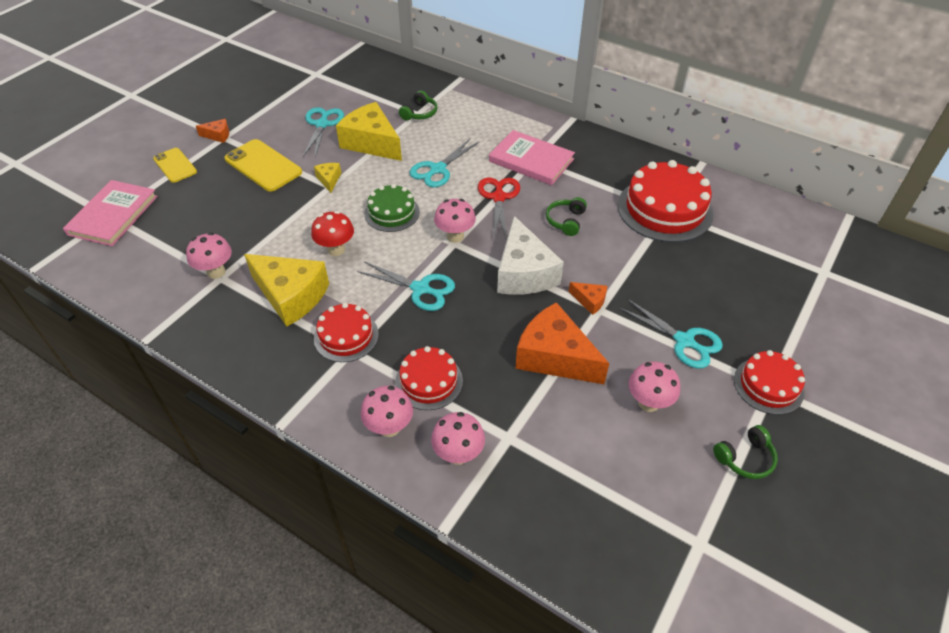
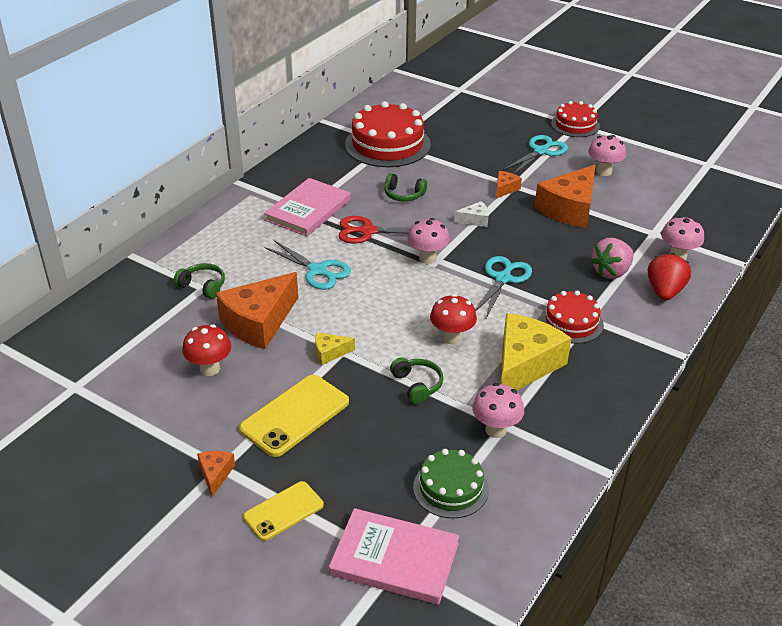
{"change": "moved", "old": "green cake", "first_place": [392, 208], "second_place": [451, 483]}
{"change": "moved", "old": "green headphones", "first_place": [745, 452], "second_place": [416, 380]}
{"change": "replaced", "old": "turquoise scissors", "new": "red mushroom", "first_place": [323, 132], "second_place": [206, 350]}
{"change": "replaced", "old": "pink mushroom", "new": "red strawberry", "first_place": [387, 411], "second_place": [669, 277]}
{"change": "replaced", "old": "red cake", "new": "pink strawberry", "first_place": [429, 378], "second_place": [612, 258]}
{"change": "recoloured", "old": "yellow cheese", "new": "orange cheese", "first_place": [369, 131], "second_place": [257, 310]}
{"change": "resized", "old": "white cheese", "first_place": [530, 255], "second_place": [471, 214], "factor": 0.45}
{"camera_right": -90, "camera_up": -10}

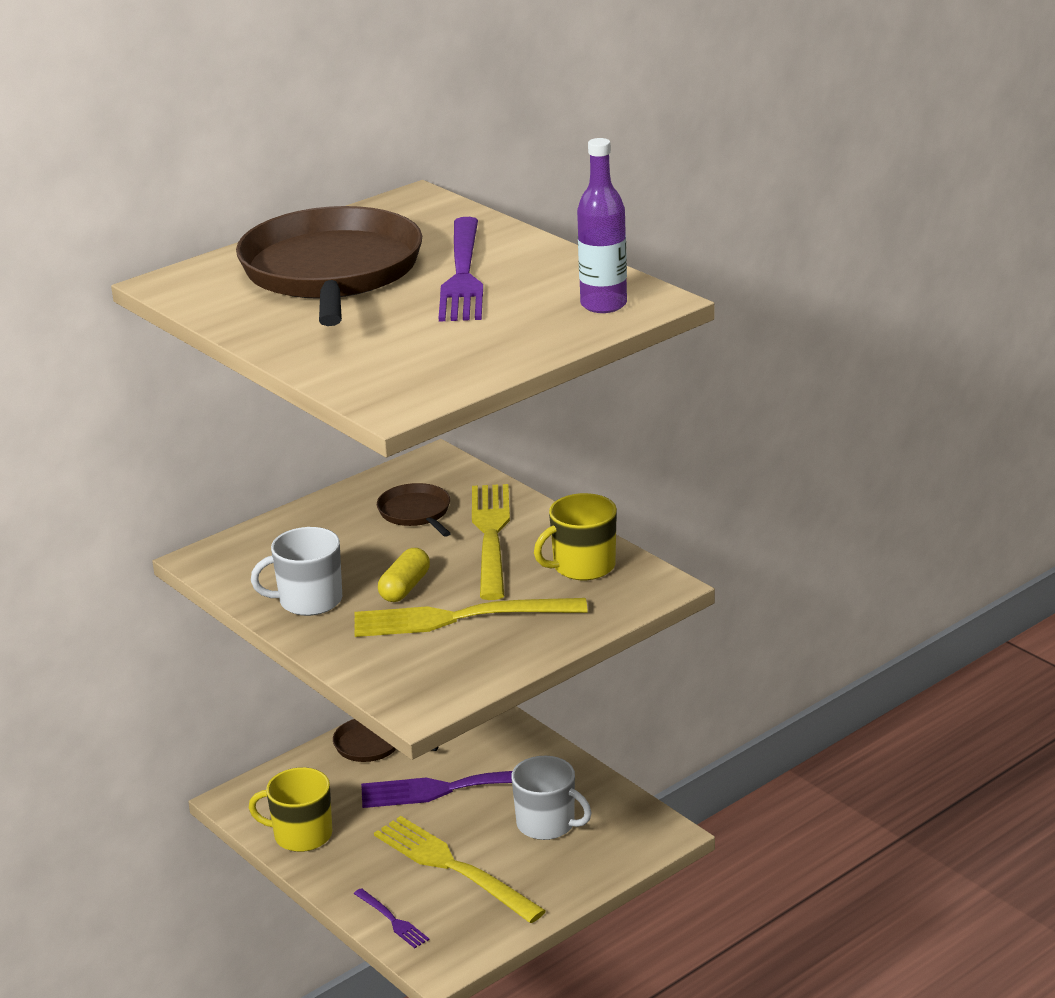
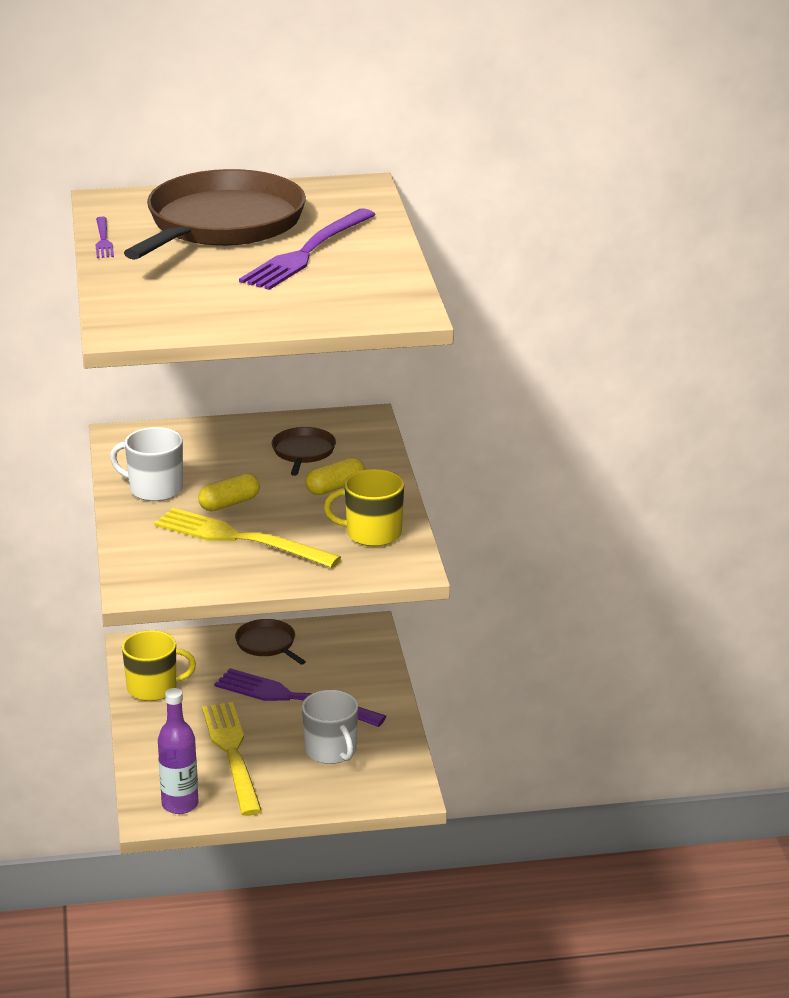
{"change": "moved", "old": "purple fork", "first_place": [391, 918], "second_place": [105, 237]}
{"change": "moved", "old": "purple bottle", "first_place": [602, 225], "second_place": [178, 751]}
{"change": "replaced", "old": "yellow fork", "new": "yellow capsule", "first_place": [491, 542], "second_place": [335, 476]}
{"change": "turned", "old": "yellow mug", "first_place": [290, 809], "second_place": [159, 666], "degrees": 135}
{"camera_right": 30, "camera_up": 0}

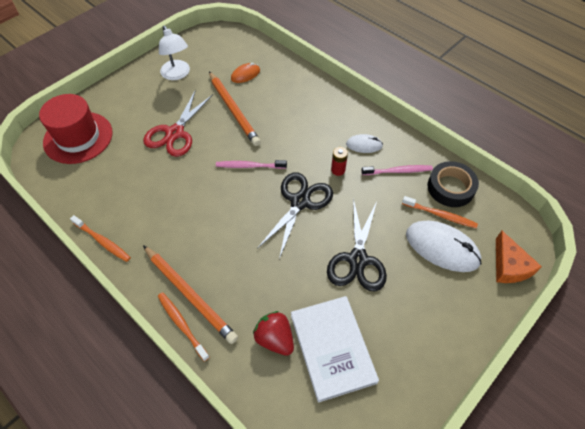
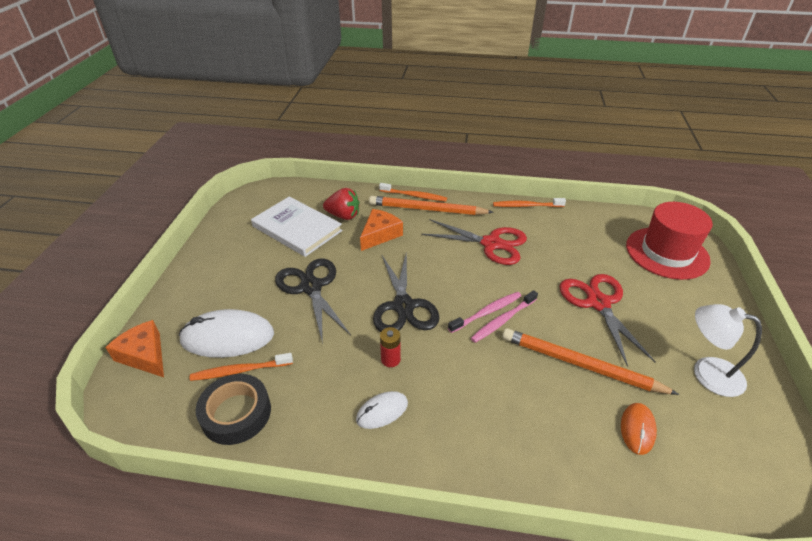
{"change": "added", "new": "orange cheese", "second_place": [381, 230]}
{"change": "added", "new": "red scissors", "second_place": [474, 242]}
{"change": "moved", "old": "pink toothbrush", "first_place": [397, 170], "second_place": [504, 316]}
{"camera_right": 145, "camera_up": -15}

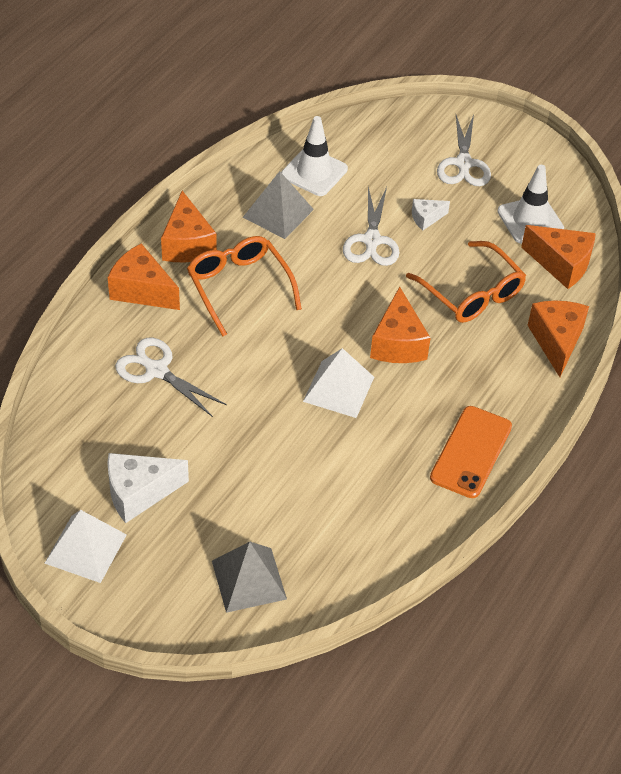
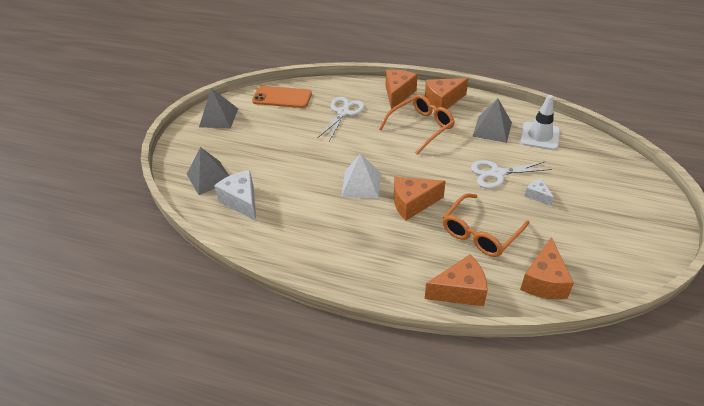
{"change": "removed", "old": "white scissors", "first_place": [464, 150]}
{"change": "removed", "old": "white traffic cone", "first_place": [530, 204]}
{"change": "moved", "old": "white cheese", "first_place": [148, 488], "second_place": [235, 195]}
{"change": "moved", "old": "orange phone", "first_place": [471, 452], "second_place": [282, 97]}
{"change": "recoloured", "old": "white pyramid", "new": "grey pyramid", "first_place": [86, 546], "second_place": [218, 108]}
{"camera_right": 80, "camera_up": -5}

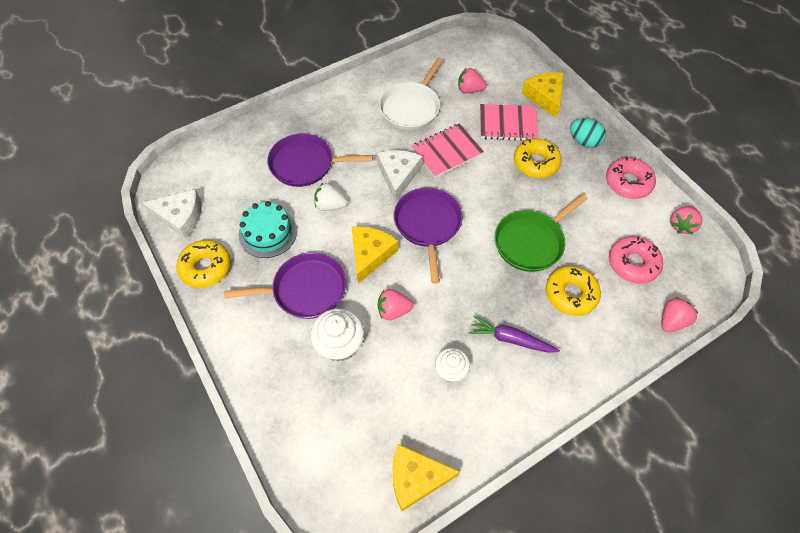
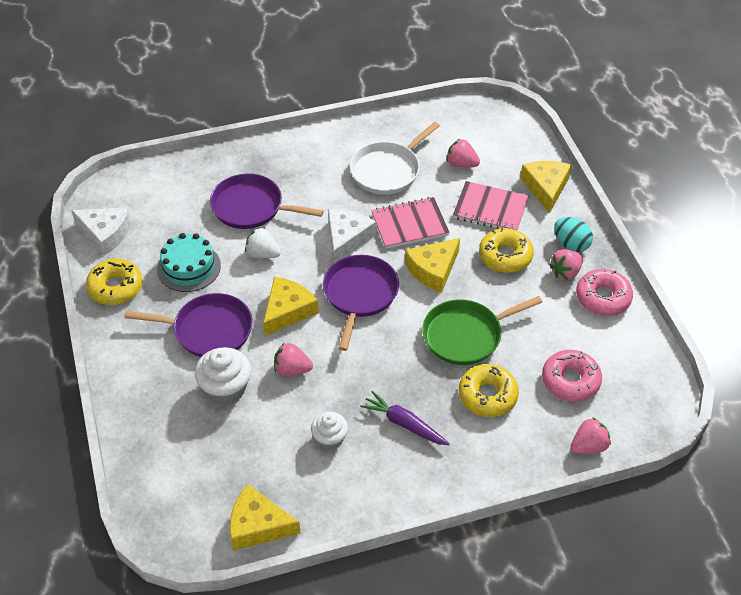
{"change": "added", "new": "yellow cheese", "second_place": [432, 265]}
{"change": "moved", "old": "pink strawberry", "first_place": [686, 220], "second_place": [566, 264]}
{"camera_right": 15, "camera_up": -10}

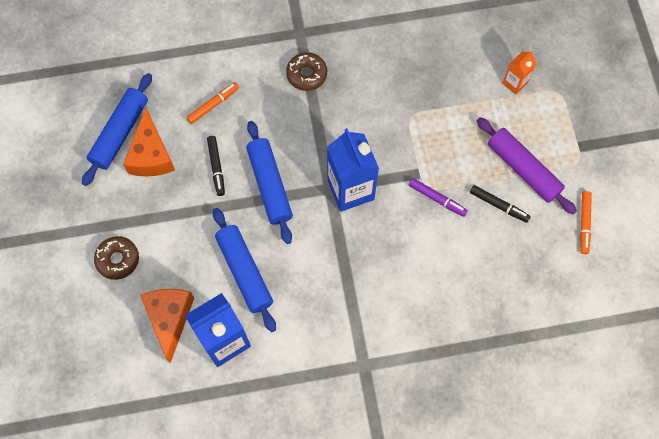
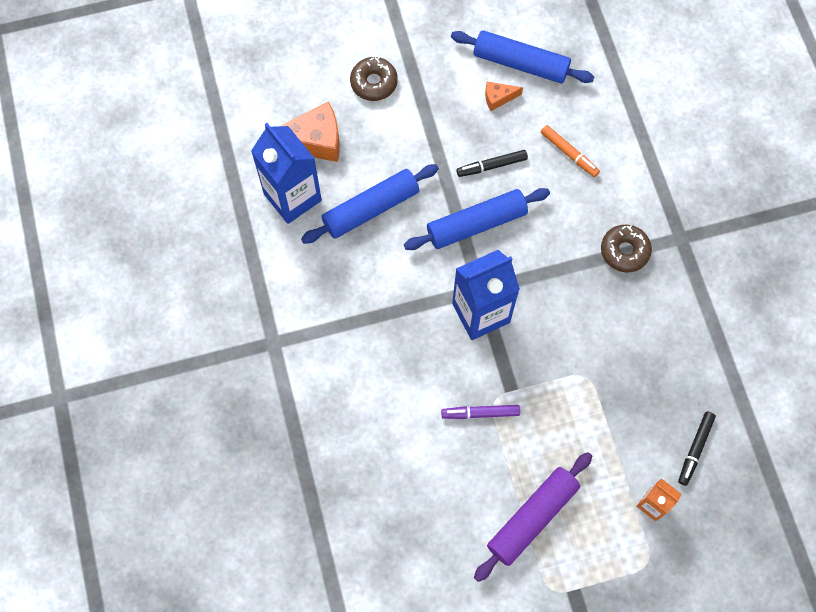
{"change": "removed", "old": "orange marker", "first_place": [586, 222]}
{"change": "moved", "old": "black marker", "first_place": [500, 204], "second_place": [697, 449]}
{"change": "turned", "old": "purple marker", "first_place": [438, 197], "second_place": [480, 412], "degrees": 60}
{"change": "resized", "old": "orange cheese", "first_place": [149, 142], "second_place": [504, 96], "factor": 0.5}
{"camera_right": 85, "camera_up": 0}

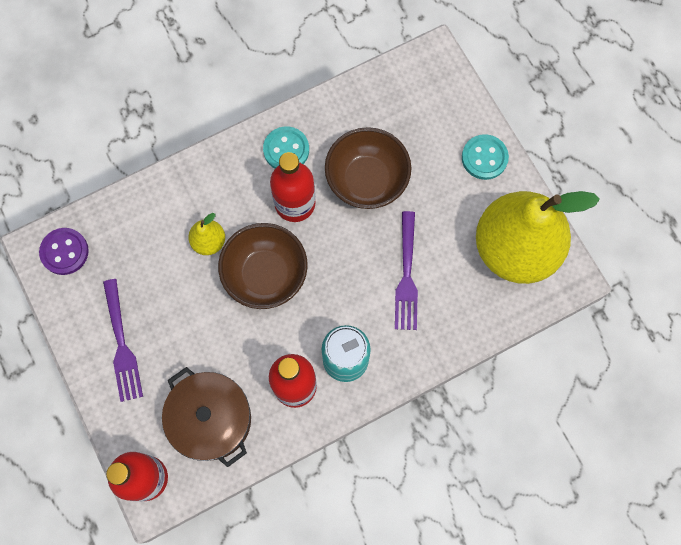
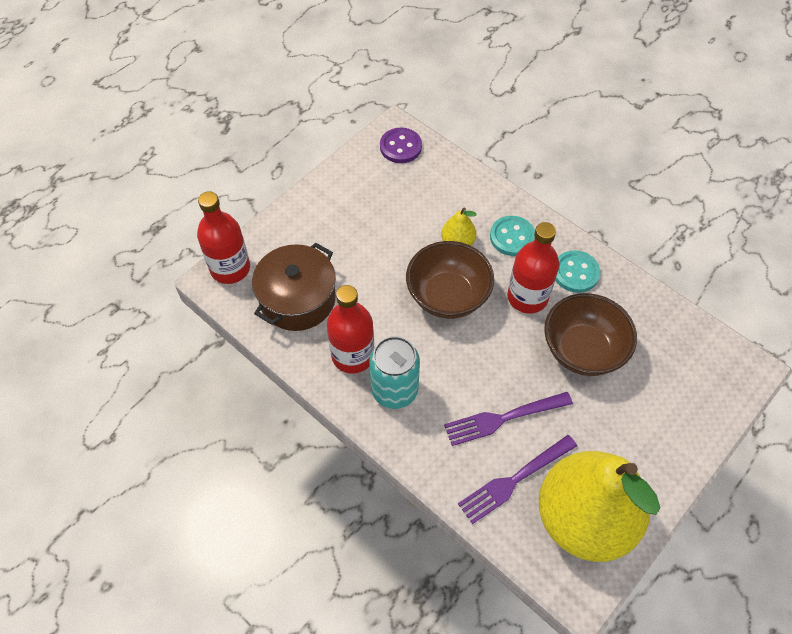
{"change": "moved", "old": "purple fork", "first_place": [123, 340], "second_place": [517, 479]}
{"change": "moved", "old": "turquoise button", "first_place": [485, 157], "second_place": [512, 236]}
{"camera_right": 70, "camera_up": -15}

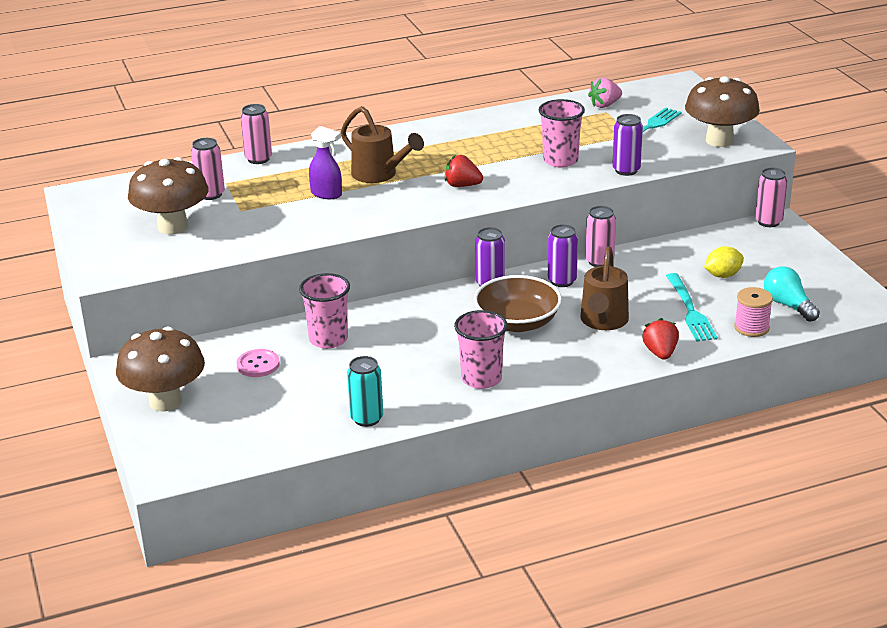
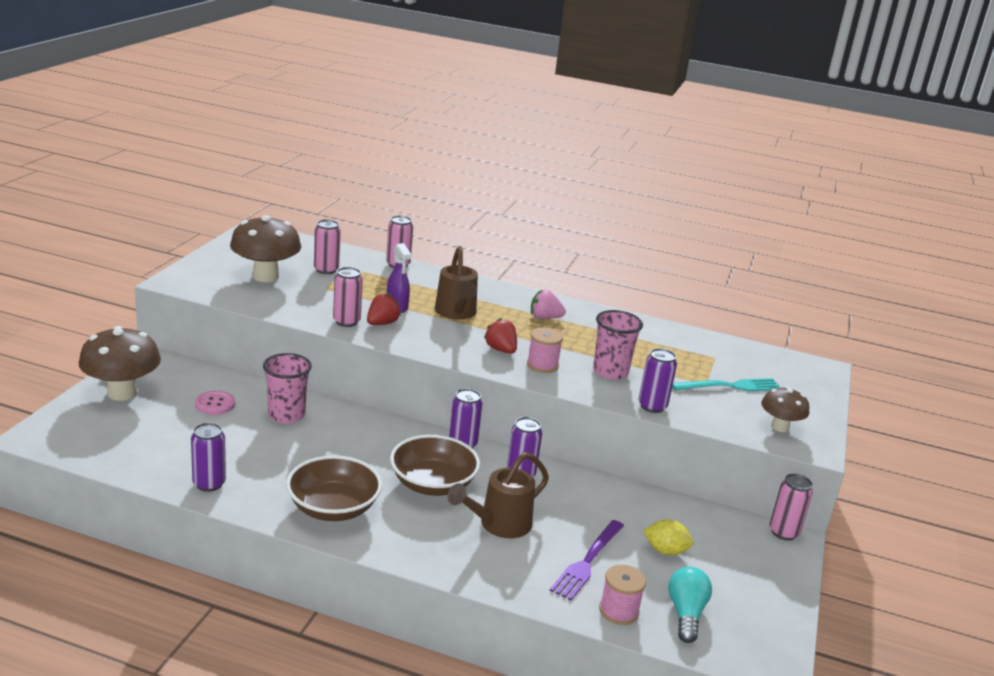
{"change": "added", "new": "pink spool", "second_place": [545, 350]}
{"change": "moved", "old": "pink can", "first_place": [600, 236], "second_place": [348, 297]}
{"change": "moved", "old": "pink strawberry", "first_place": [605, 92], "second_place": [548, 304]}
{"change": "moved", "old": "red strawberry", "first_place": [660, 339], "second_place": [384, 309]}
{"change": "replaced", "old": "pink cup", "new": "brown bowl", "first_place": [481, 349], "second_place": [334, 488]}
{"change": "recoloured", "old": "turquoise can", "new": "purple can", "first_place": [365, 391], "second_place": [208, 457]}
{"change": "recoloured", "old": "turquoise fork", "new": "purple fork", "first_place": [692, 307], "second_place": [587, 560]}
{"change": "resized", "old": "brown mushroom", "first_place": [722, 111], "second_place": [785, 409], "factor": 0.59}
{"camera_right": 35, "camera_up": -5}

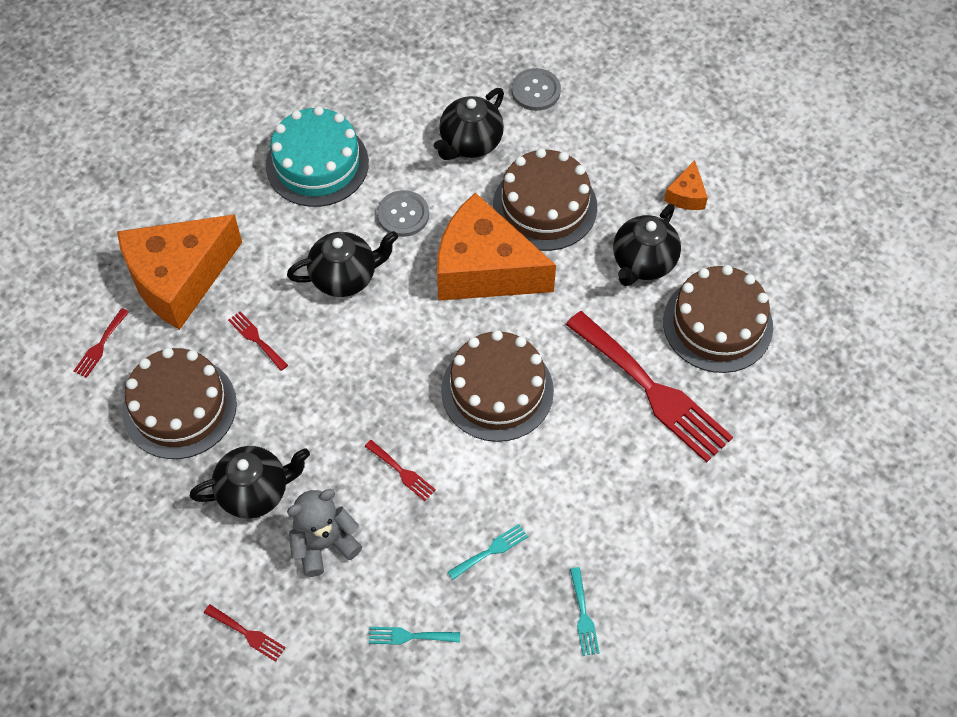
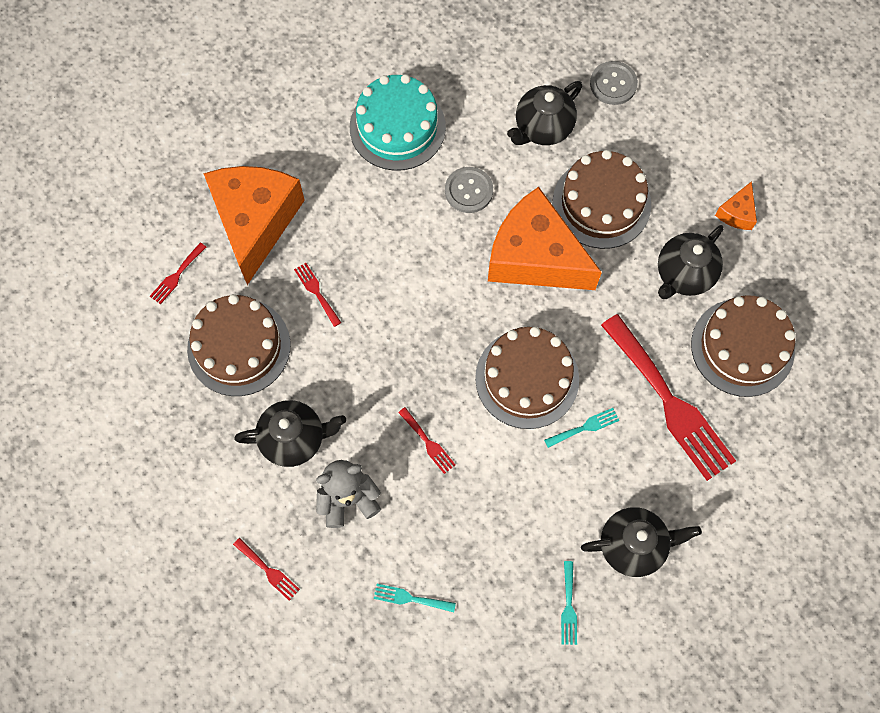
{"change": "moved", "old": "black teapot", "first_place": [342, 264], "second_place": [641, 542]}
{"change": "moved", "old": "turquoise fork", "first_place": [488, 552], "second_place": [581, 428]}
{"change": "turned", "old": "orange cheese", "first_place": [179, 272], "second_place": [254, 225], "degrees": 120}
{"camera_right": 10, "camera_up": 10}

